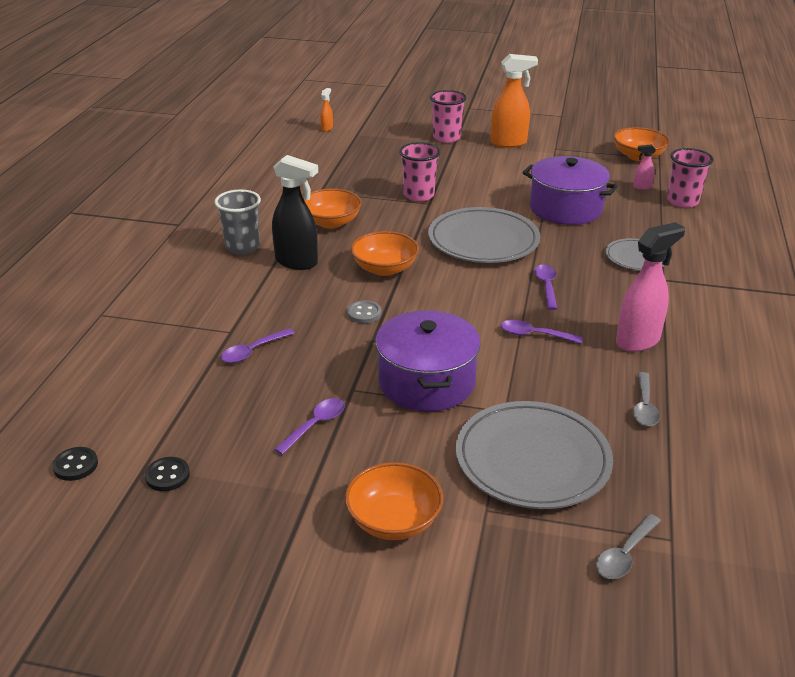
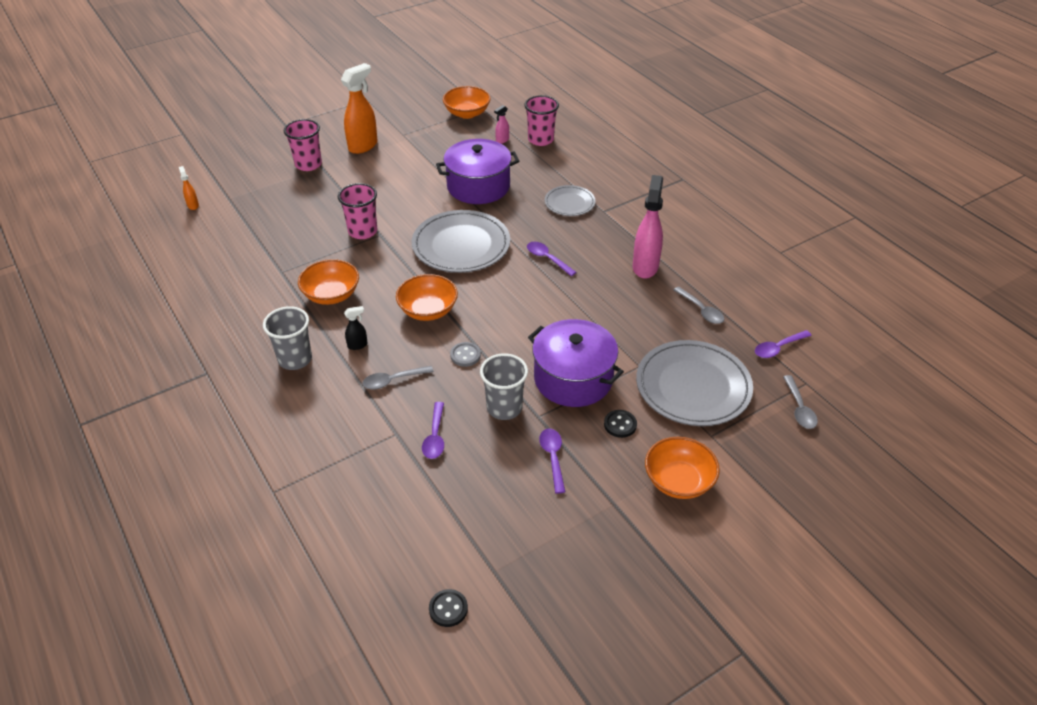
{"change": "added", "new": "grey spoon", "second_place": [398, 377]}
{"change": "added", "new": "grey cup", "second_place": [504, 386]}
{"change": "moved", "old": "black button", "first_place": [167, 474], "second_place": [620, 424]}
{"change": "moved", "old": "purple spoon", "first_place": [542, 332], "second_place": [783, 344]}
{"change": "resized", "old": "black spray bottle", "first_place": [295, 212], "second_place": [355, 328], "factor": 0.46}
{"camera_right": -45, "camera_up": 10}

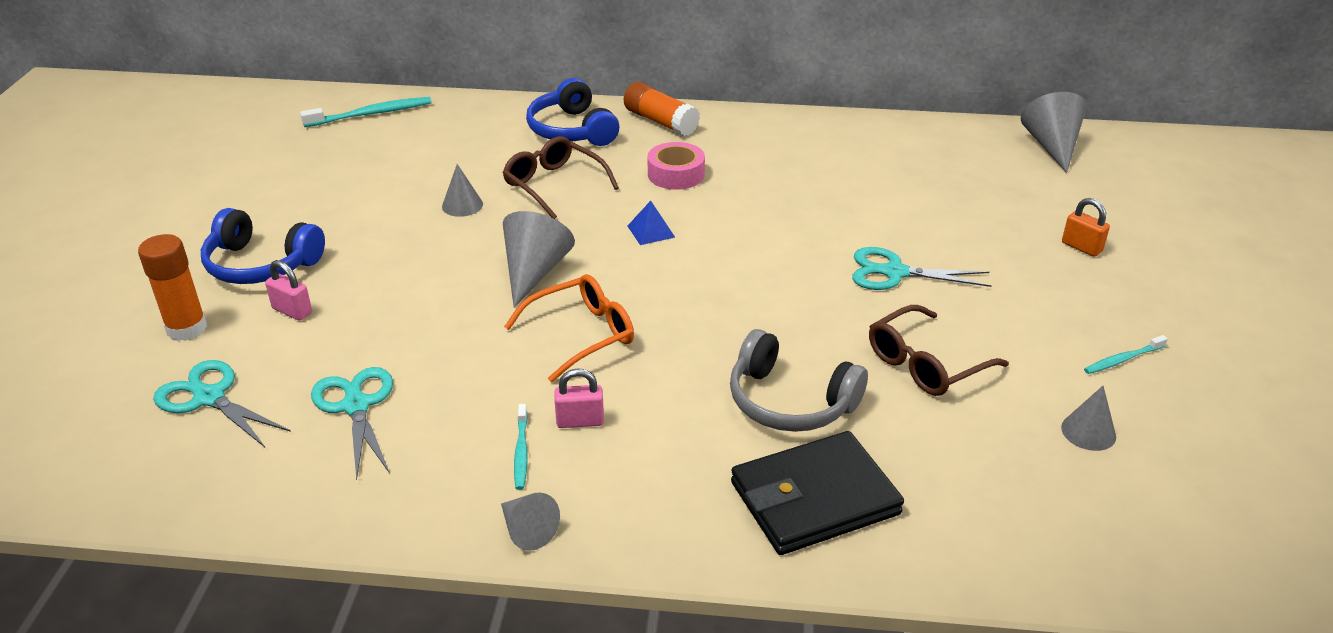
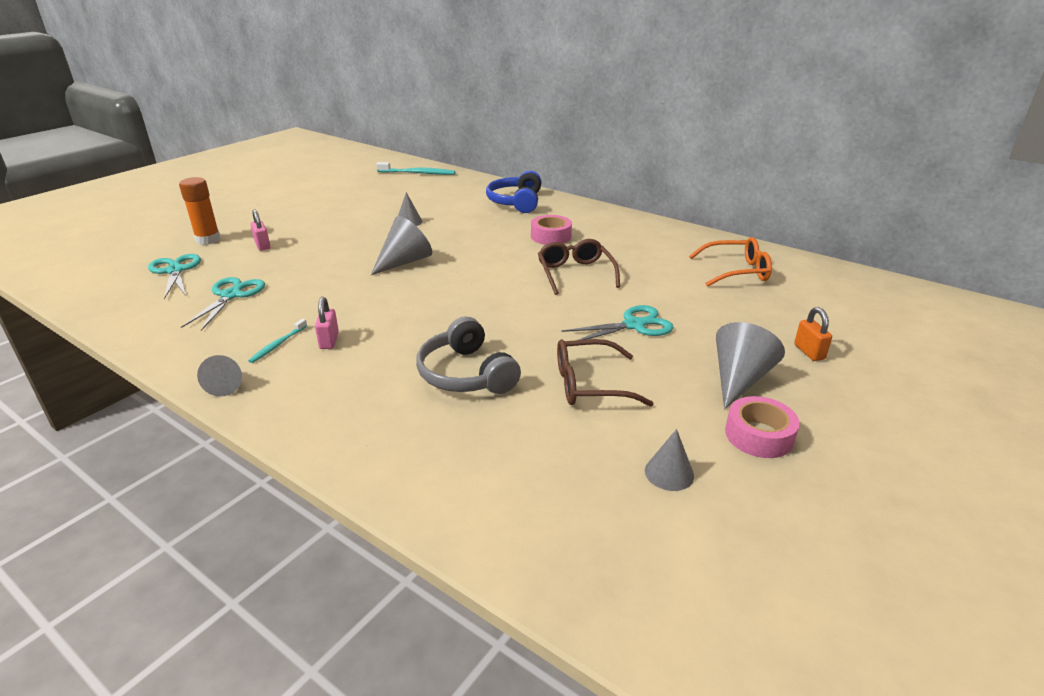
{"change": "removed", "old": "blue headphones", "first_place": [263, 246]}
{"change": "removed", "old": "orange glue stick", "first_place": [662, 109]}
{"change": "removed", "old": "blue pyramid", "first_place": [651, 223]}
{"change": "removed", "old": "black wallet", "first_place": [817, 493]}
{"change": "moved", "old": "brown glasses", "first_place": [561, 177], "second_place": [579, 267]}
{"change": "moved", "old": "orange glasses", "first_place": [569, 328], "second_place": [730, 262]}
{"change": "moved", "old": "grey cone", "first_place": [1054, 132], "second_place": [750, 365]}
{"change": "replaced", "old": "turquoise toothbrush", "new": "pink tape", "first_place": [1126, 354], "second_place": [762, 427]}
{"change": "turned", "old": "pink padlock", "first_place": [579, 398], "second_place": [327, 323], "degrees": 60}
{"change": "turned", "old": "turquoise scissors", "first_place": [922, 268], "second_place": [618, 322], "degrees": 120}
{"camera_right": 30, "camera_up": -5}

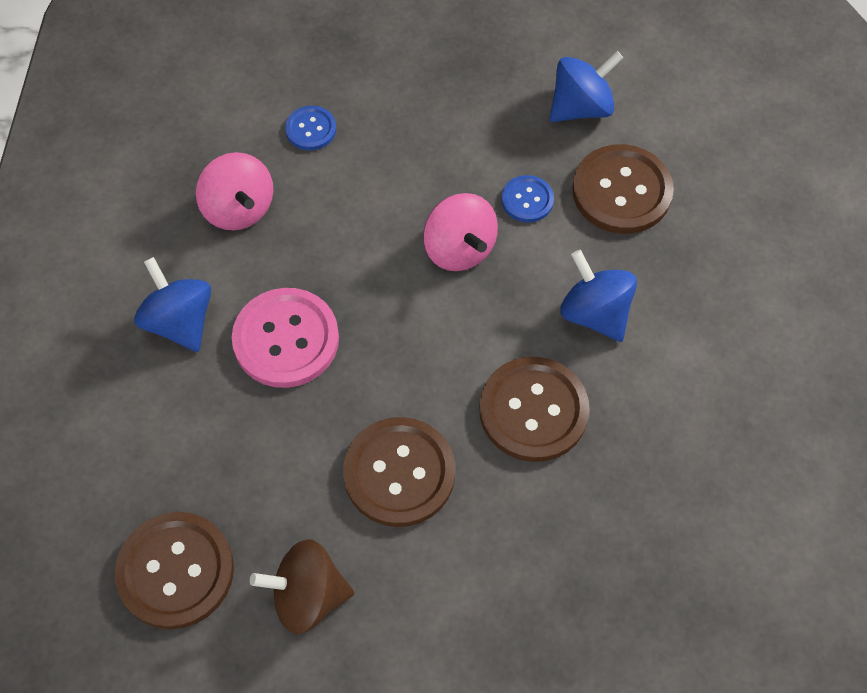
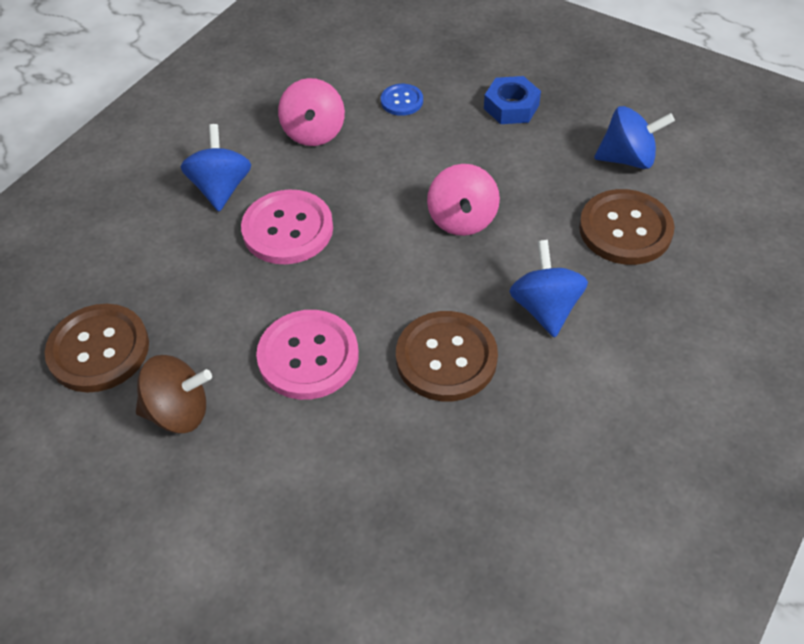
{"change": "removed", "old": "blue button", "first_place": [527, 198]}
{"change": "added", "new": "blue nut", "second_place": [512, 100]}
{"change": "recoloured", "old": "brown button", "new": "pink button", "first_place": [399, 472], "second_place": [307, 355]}
{"change": "turned", "old": "brown spinning top", "first_place": [302, 586], "second_place": [174, 394], "degrees": 150}
{"camera_right": 30, "camera_up": -10}

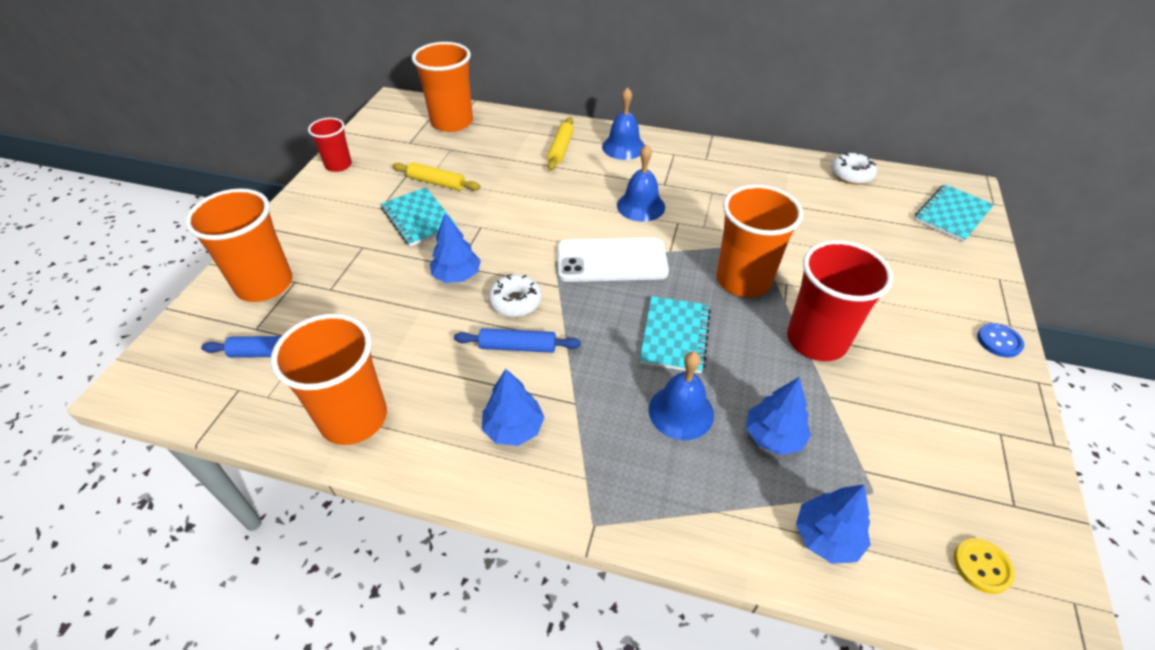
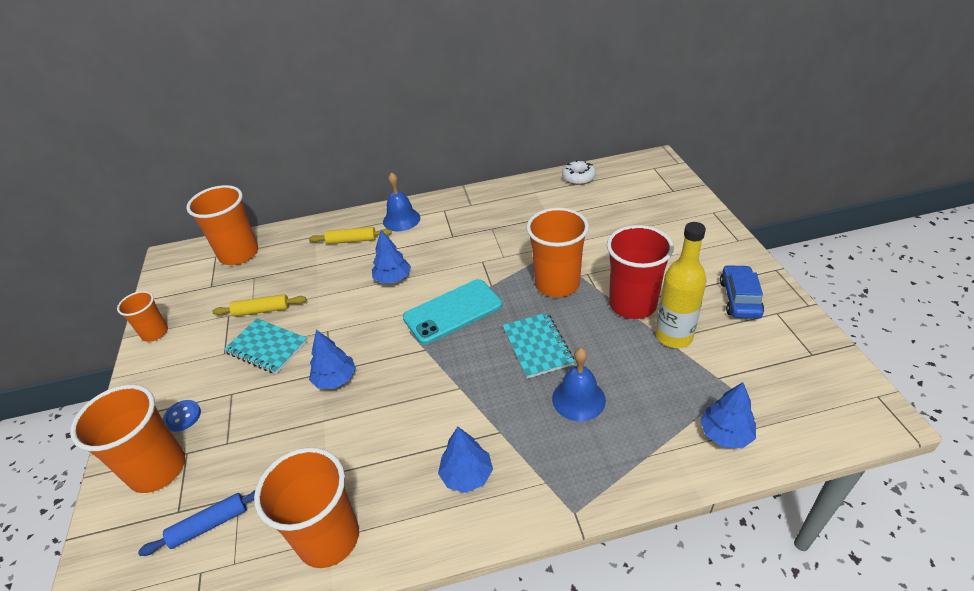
{"change": "removed", "old": "blue rolling pin", "first_place": [517, 340]}
{"change": "removed", "old": "white donut", "first_place": [515, 295]}
{"change": "removed", "old": "blue bell", "first_place": [641, 183]}
{"change": "removed", "old": "turquoise notebook", "first_place": [954, 213]}
{"change": "removed", "old": "yellow button", "first_place": [984, 566]}
{"change": "added", "new": "yellow bottle", "second_place": [681, 285]}
{"change": "added", "new": "blue car", "second_place": [742, 292]}
{"change": "moved", "old": "blue tree", "first_place": [778, 416], "second_place": [391, 257]}
{"change": "moved", "old": "blue button", "first_place": [1000, 340], "second_place": [182, 416]}
{"change": "recoloured", "old": "red cup", "new": "orange cup", "first_place": [330, 145], "second_place": [142, 316]}
{"change": "recoloured", "old": "white phone", "new": "turquoise phone", "first_place": [613, 260], "second_place": [452, 311]}
{"change": "turned", "old": "yellow rolling pin", "first_place": [561, 144], "second_place": [350, 235], "degrees": -75}
{"camera_right": -25, "camera_up": -5}

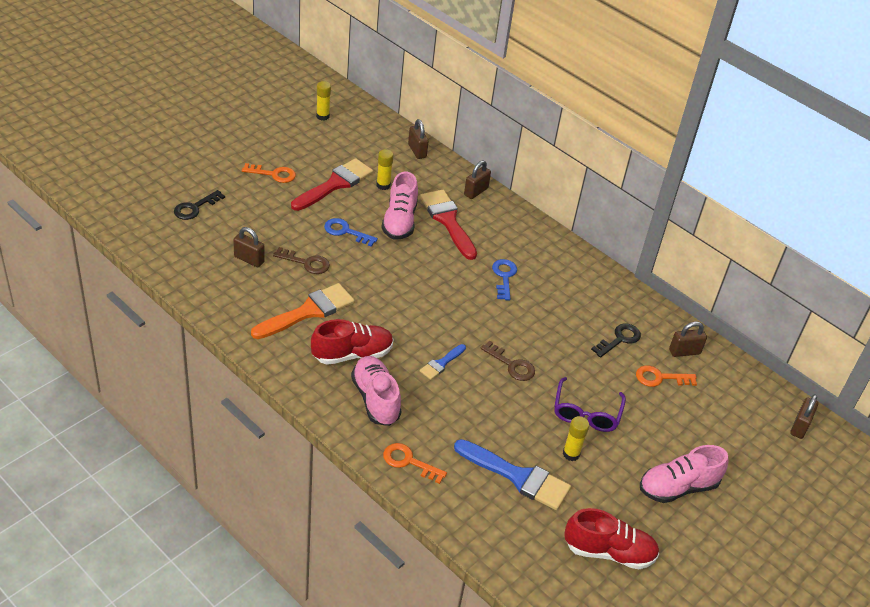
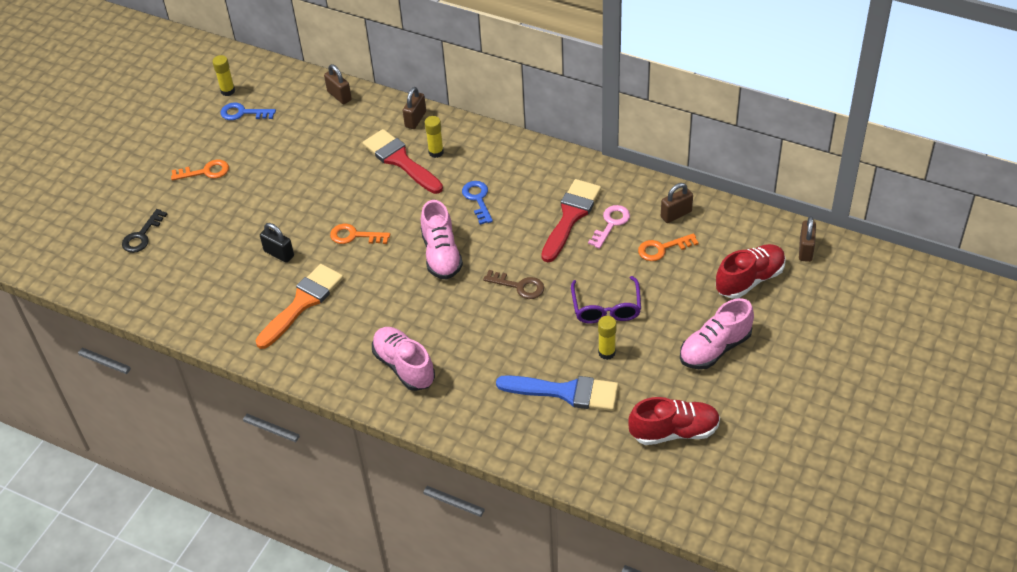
{"change": "removed", "old": "brown padlock", "first_place": [249, 247]}
{"change": "removed", "old": "blue brush", "first_place": [443, 362]}
{"change": "moved", "old": "red brush", "first_place": [332, 184], "second_place": [571, 220]}
{"change": "moved", "old": "red shoe", "first_place": [352, 342], "second_place": [751, 271]}
{"change": "moved", "old": "blue key", "first_place": [351, 232], "second_place": [248, 111]}
{"change": "moved", "old": "yellow glue stick", "first_place": [384, 169], "second_place": [434, 137]}
{"change": "moved", "old": "pink shoe", "first_place": [399, 206], "second_place": [442, 240]}
{"change": "moved", "old": "orange key", "first_place": [415, 463], "second_place": [360, 234]}
{"change": "replaced", "old": "brown key", "new": "black padlock", "first_place": [301, 260], "second_place": [277, 243]}
{"change": "recoloured", "old": "black key", "new": "pink key", "first_place": [616, 341], "second_place": [609, 227]}
{"camera_right": -10, "camera_up": 5}

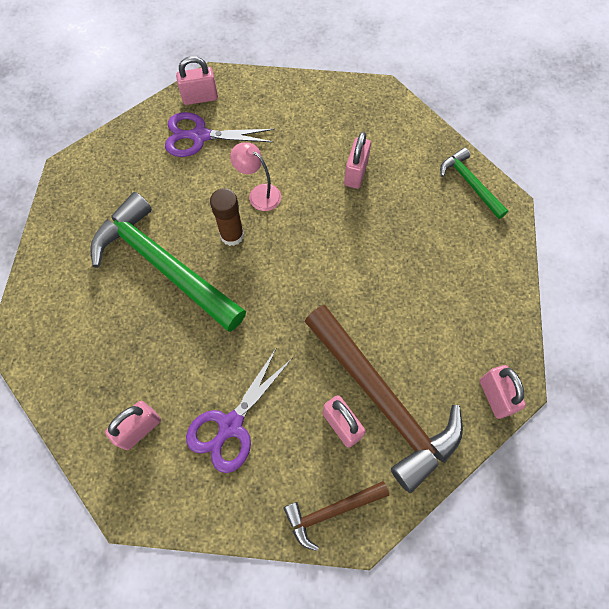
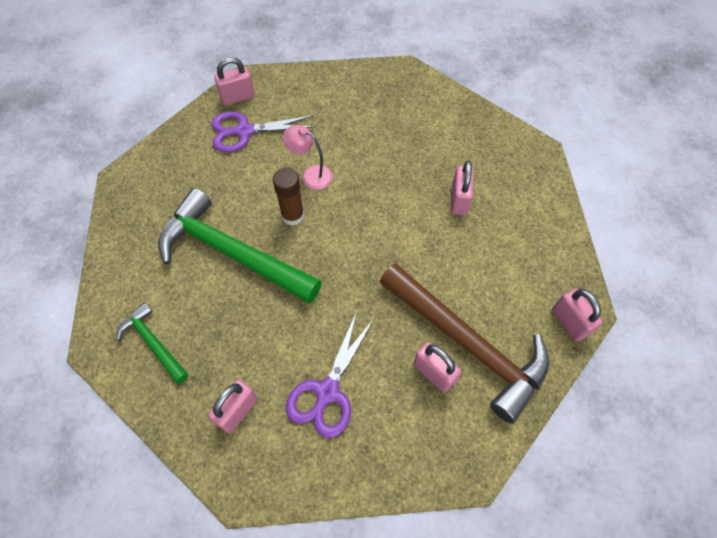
{"change": "removed", "old": "brown hammer", "first_place": [336, 516]}
{"change": "moved", "old": "pink padlock", "first_place": [357, 160], "second_place": [462, 188]}
{"change": "moved", "old": "green hammer", "first_place": [474, 183], "second_place": [152, 343]}
{"camera_right": -10, "camera_up": -5}

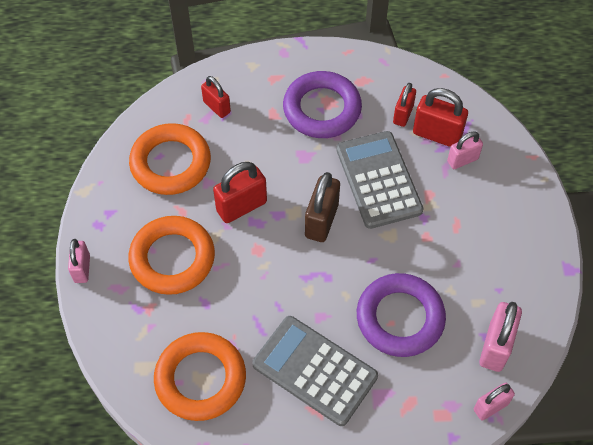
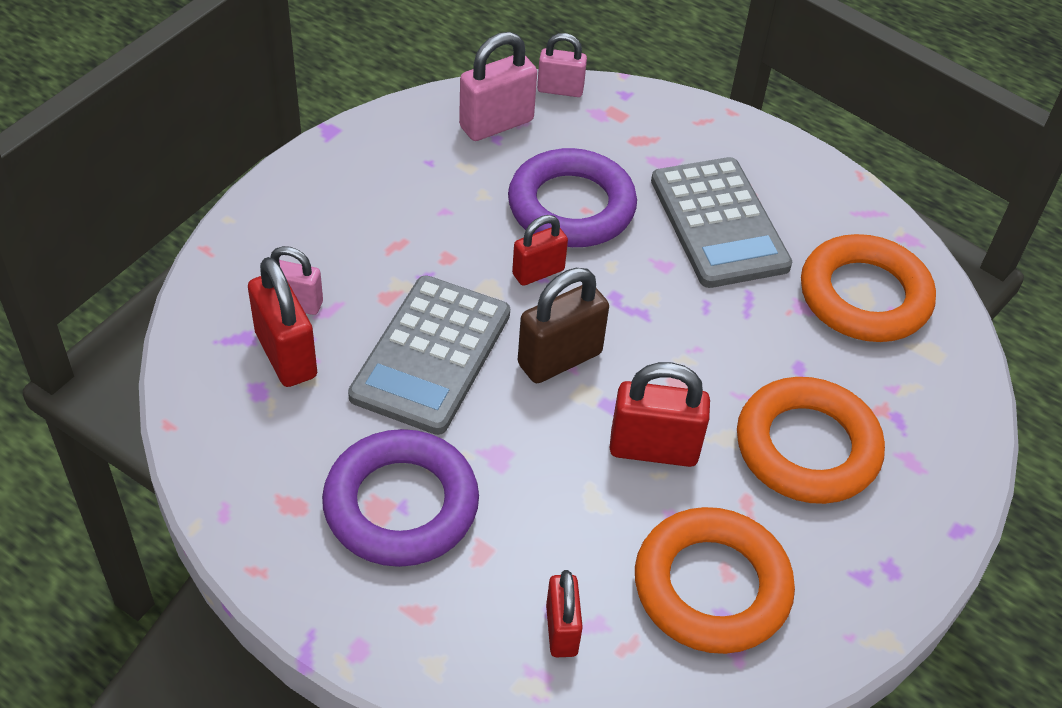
{"change": "removed", "old": "pink padlock", "first_place": [79, 261]}
{"change": "moved", "old": "red padlock", "first_place": [404, 105], "second_place": [540, 250]}
{"camera_right": -145, "camera_up": -10}

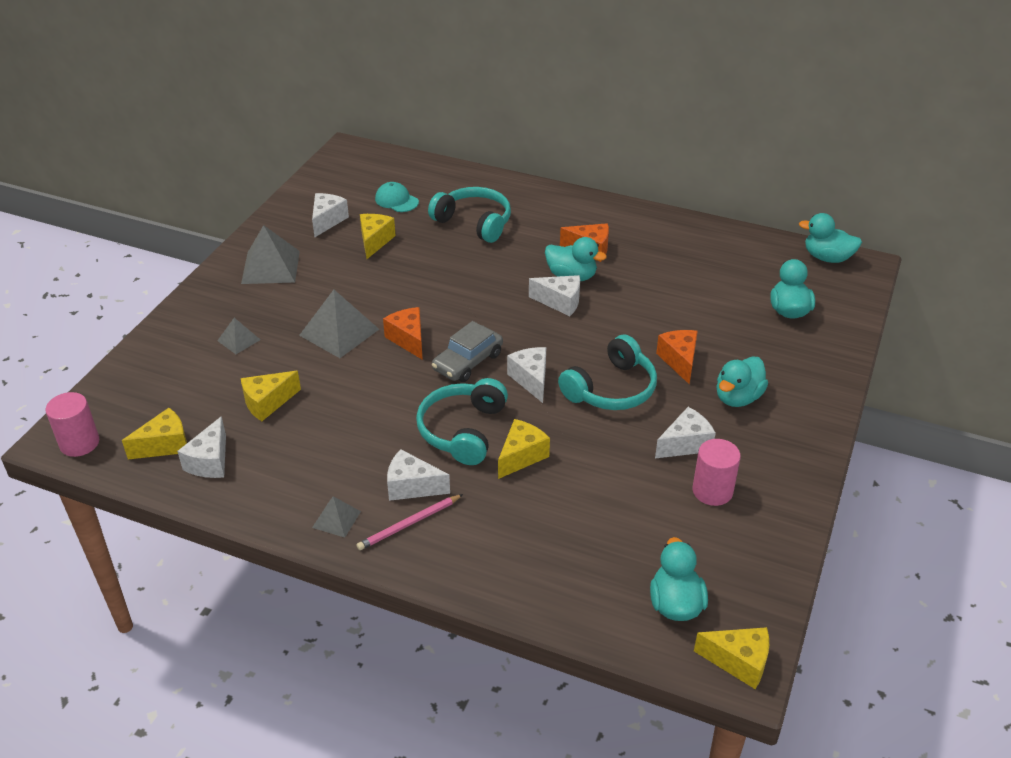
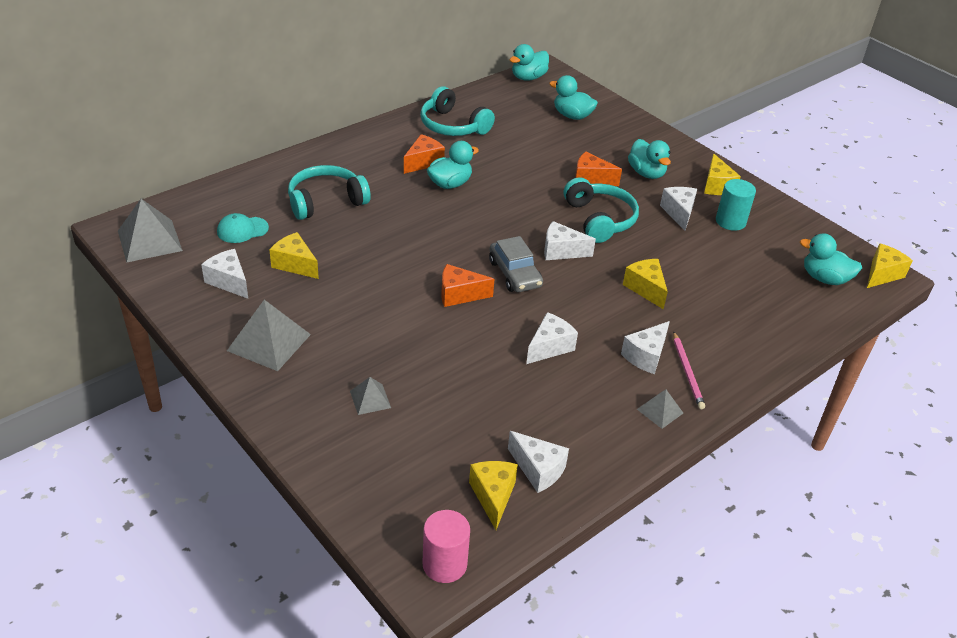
{"change": "moved", "old": "yellow cheese", "first_place": [271, 396], "second_place": [722, 174]}
{"change": "moved", "old": "grey pyramid", "first_place": [339, 324], "second_place": [150, 230]}
{"change": "moved", "old": "turquoise headphones", "first_place": [462, 421], "second_place": [457, 111]}
{"change": "moved", "old": "white cheese", "first_place": [554, 295], "second_place": [552, 338]}
{"change": "recoloured", "old": "pink cylinder", "new": "turquoise cylinder", "first_place": [717, 472], "second_place": [736, 205]}
{"camera_right": -65, "camera_up": 0}

